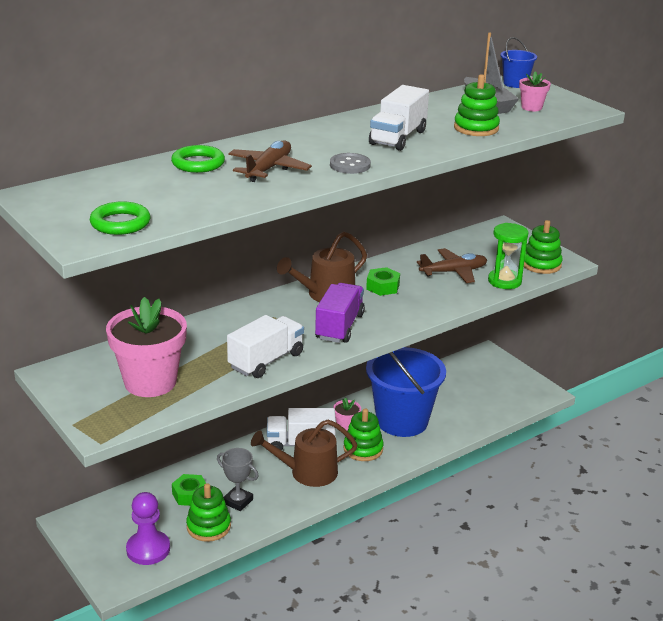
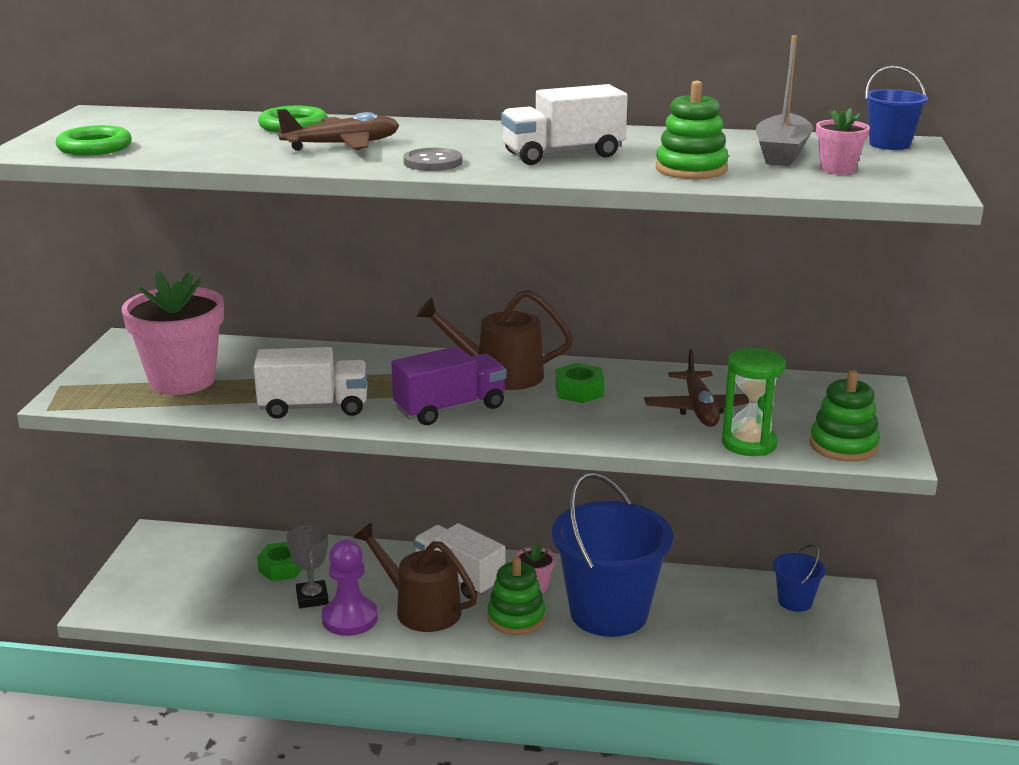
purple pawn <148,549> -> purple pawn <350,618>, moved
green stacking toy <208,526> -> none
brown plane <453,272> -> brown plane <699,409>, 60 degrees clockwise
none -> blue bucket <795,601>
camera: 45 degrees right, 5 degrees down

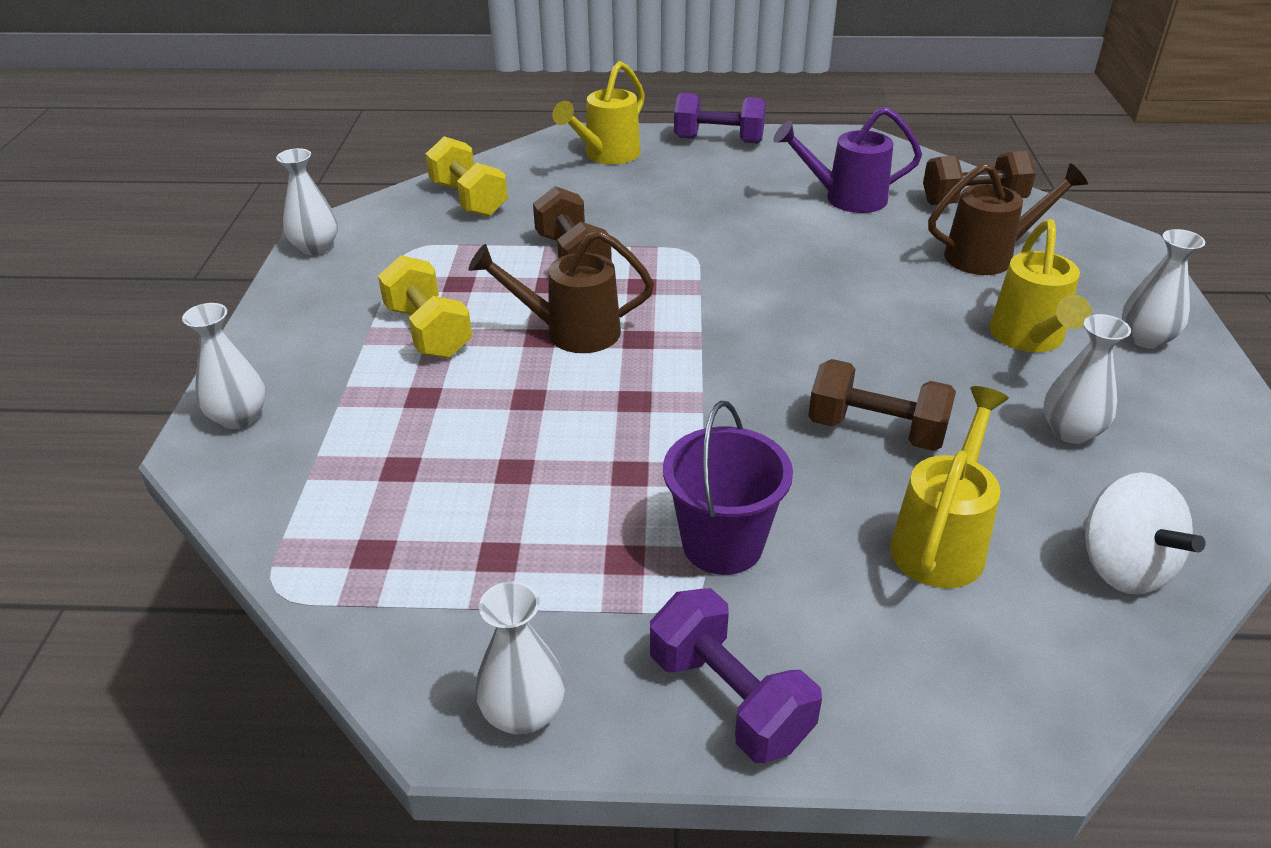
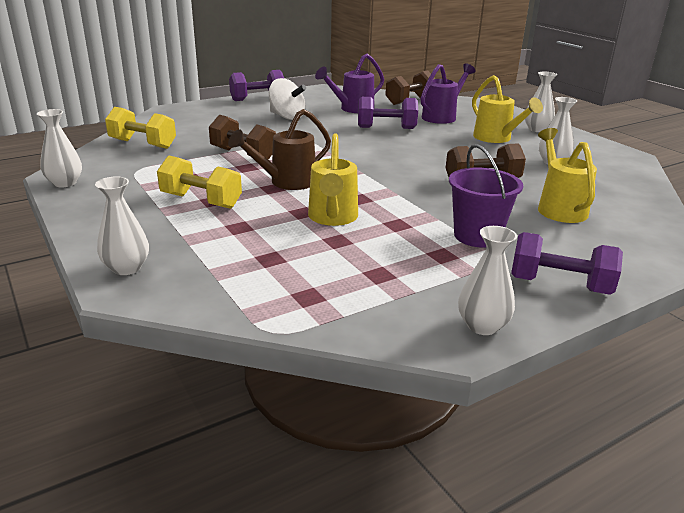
yellow watering can <606,155> -> yellow watering can <332,218>, moved
brown watering can <988,256> -> purple watering can <442,116>
white spinning top <1122,566> -> white spinning top <287,117>, moved
none -> purple dumbbell <386,128>
camera: 35 degrees left, 10 degrees down

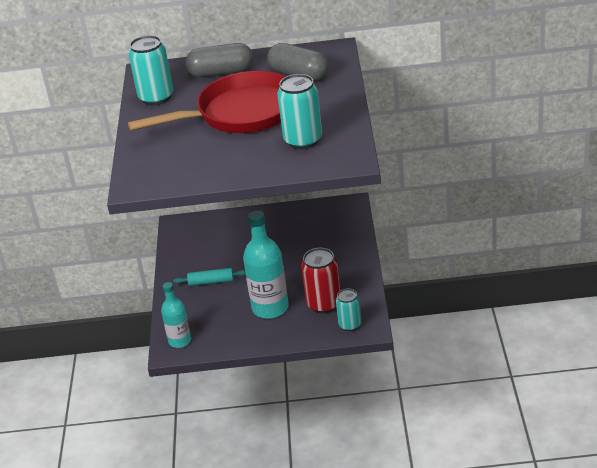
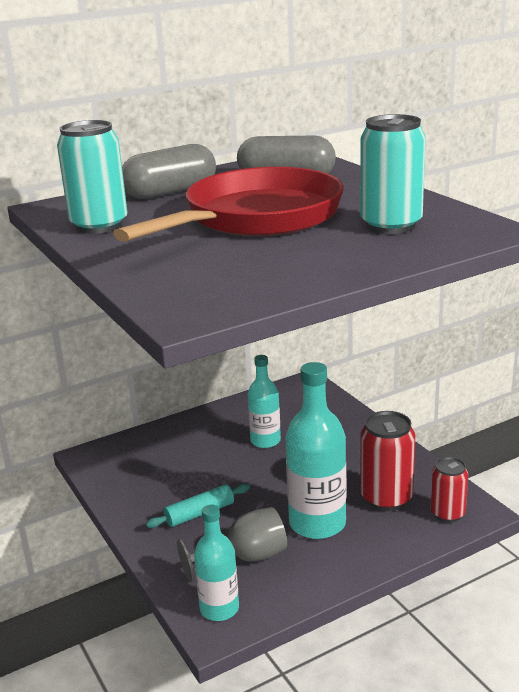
turquoise can <350,325> -> red can <447,513>
none -> grey goblet <245,558>
none -> turquoise bottle <265,441>
camera: 30 degrees left, 10 degrees down

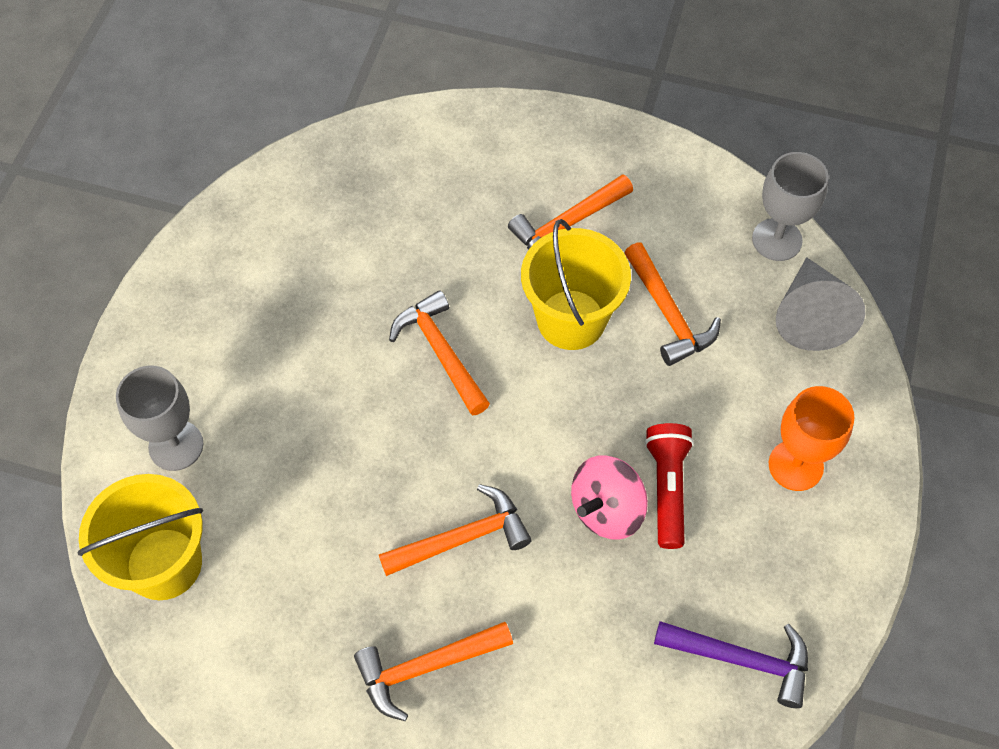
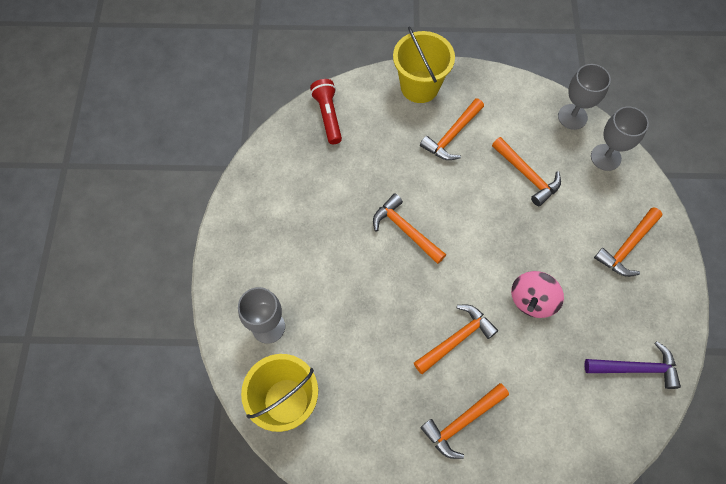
yellow bucket <571,319> -> yellow bucket <419,87>, moved
red flashlight <667,488> -> red flashlight <328,115>, moved
orange goblet <795,465> -> orange hammer <627,247>
grey cone <810,316> -> grey goblet <605,157>
camera: 15 degrees left, 5 degrees up

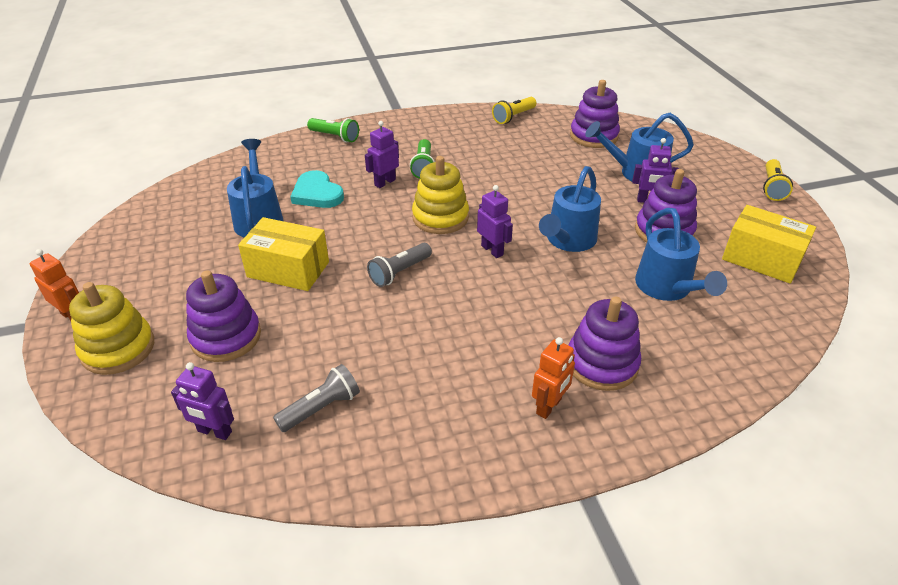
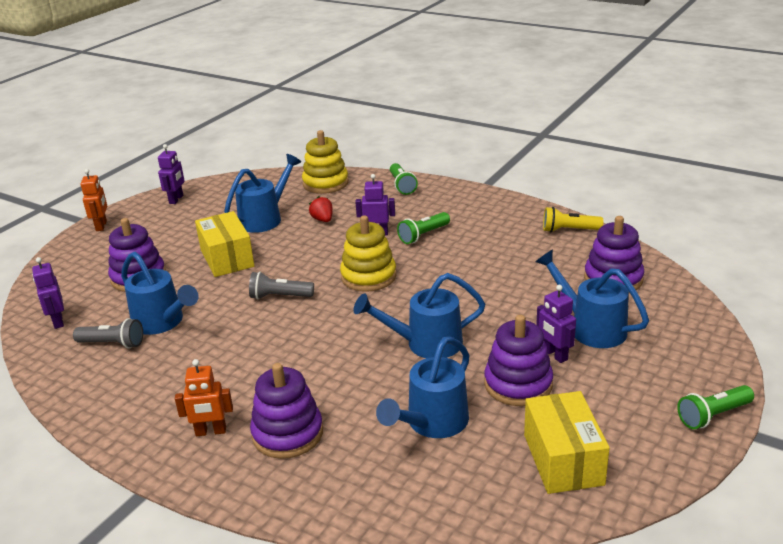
yellow stacking toy <118,349> -> yellow stacking toy <325,183>, moved
turquoise heart <317,193> -> red strawberry <323,220>
purple robot <492,250> -> purple robot <176,199>, moved
yellow flashlight <772,187> -> green flashlight <713,415>
none -> blue watering can <162,322>
camera: 50 degrees right, 10 degrees down

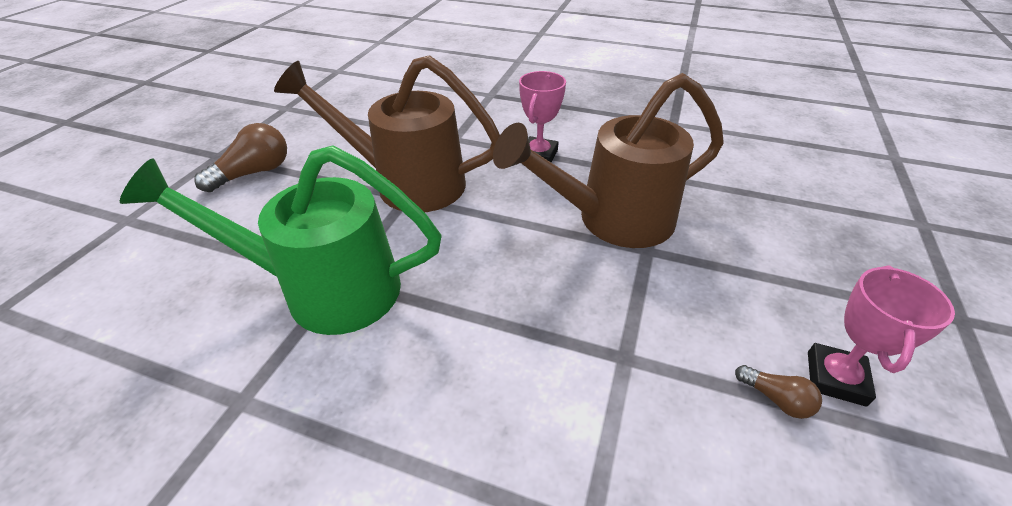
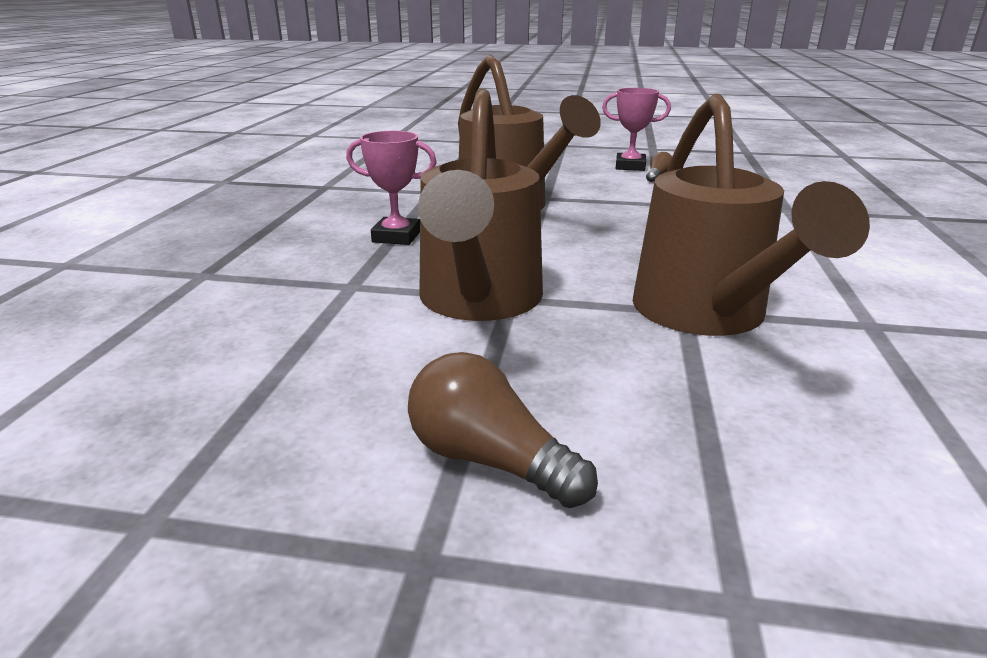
green watering can <325,289> -> brown watering can <706,315>
camera: 100 degrees left, 15 degrees down

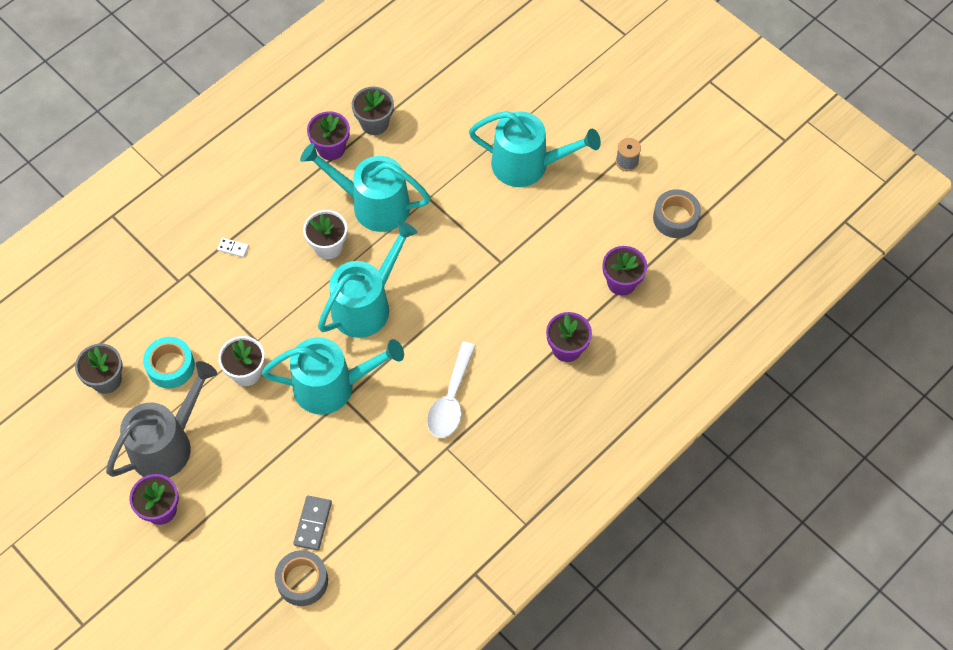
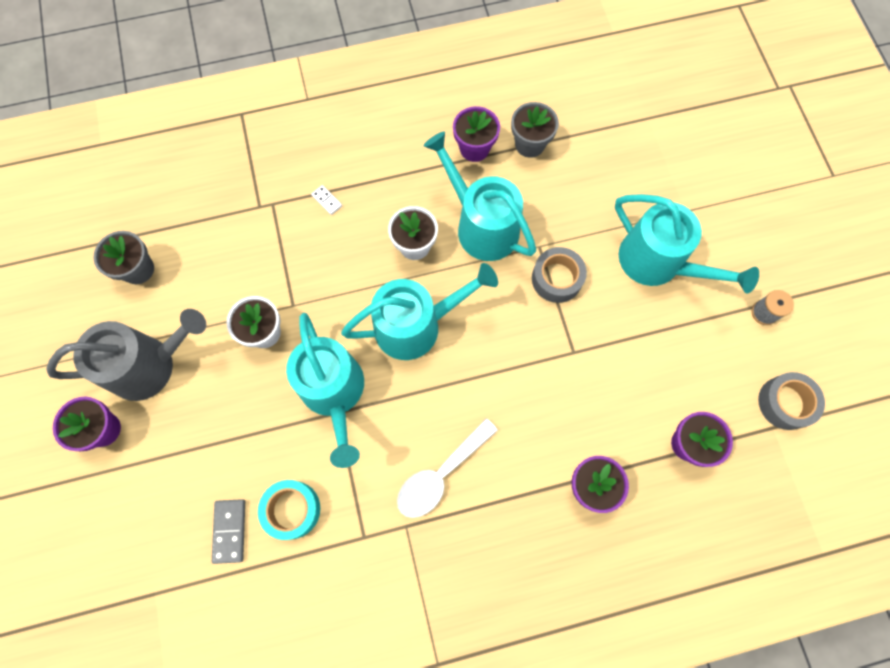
turquoise tape <170,366> -> turquoise tape <292,509>, moved
turquoise watering can <332,386> -> turquoise watering can <334,392>, 45 degrees clockwise
grey tape <302,581> -> grey tape <556,278>, moved
grey domino <313,524> -> grey domino <230,531>, 45 degrees counterclockwise
camera: 30 degrees right, 10 degrees up

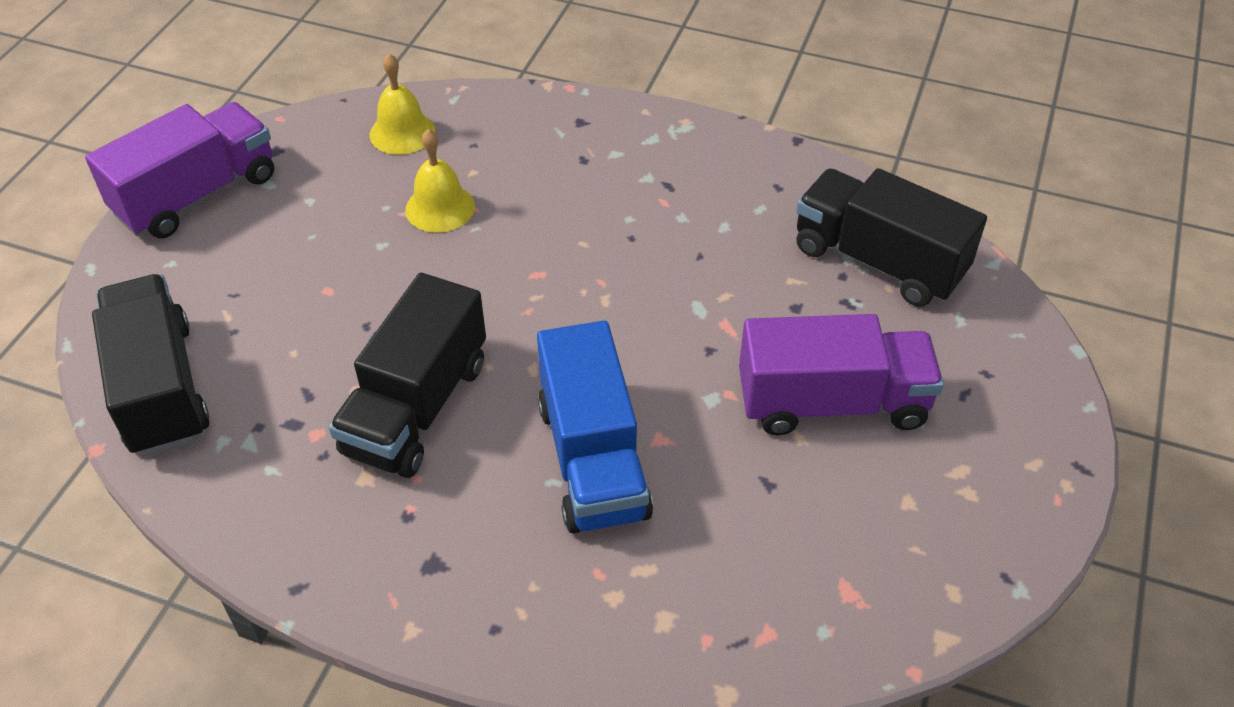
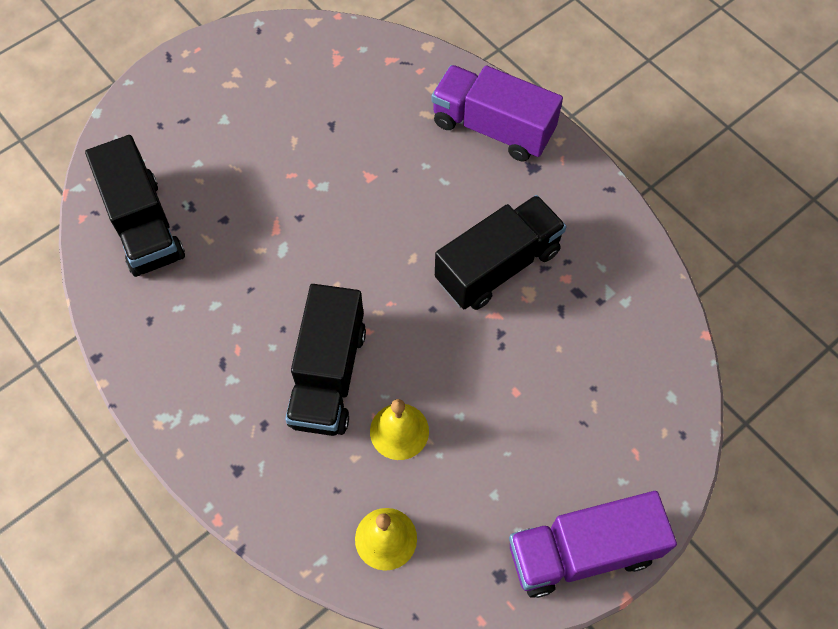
black truck <160,388> -> black truck <328,375>, moved
blue truck <592,459> -> none
purple truck <832,403> -> purple truck <492,128>, moved
camera: 150 degrees left, 15 degrees up

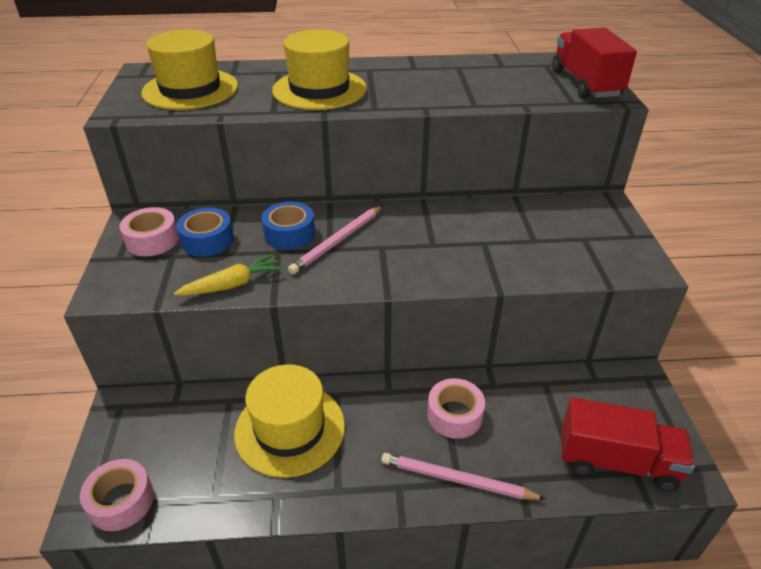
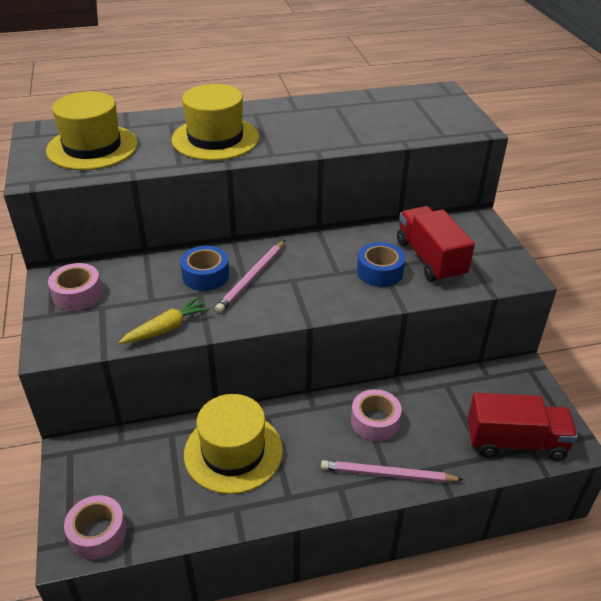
blue tape <207,240> -> blue tape <379,272>, moved
red truck <585,84> -> red truck <430,259>, moved
camera: 10 degrees left, 0 degrees up

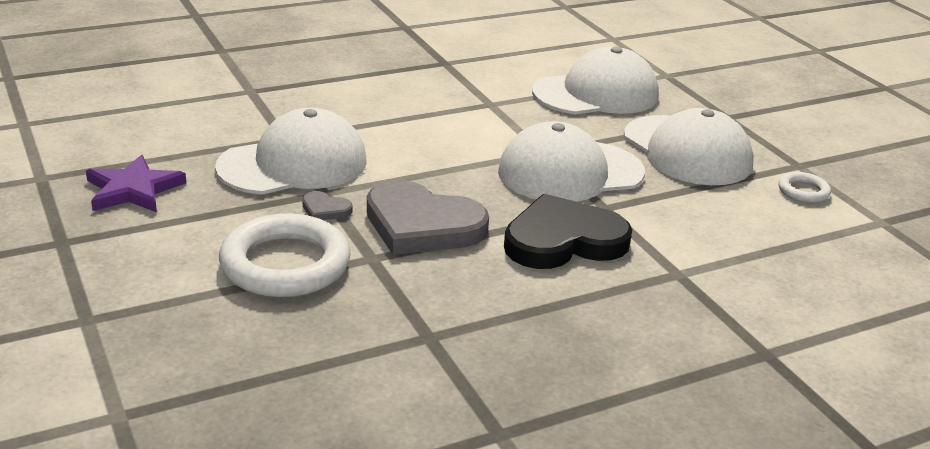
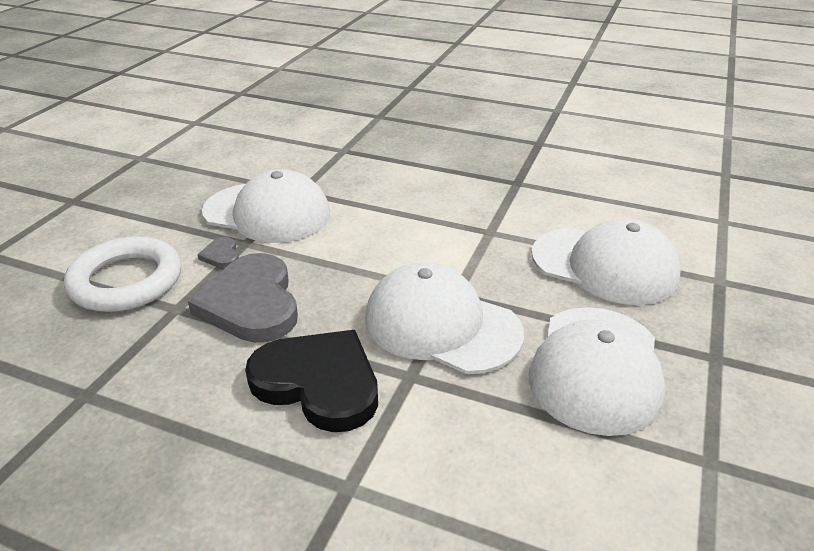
purple star <133,189> -> none
white ring <803,191> -> none
camera: 50 degrees right, 5 degrees up

